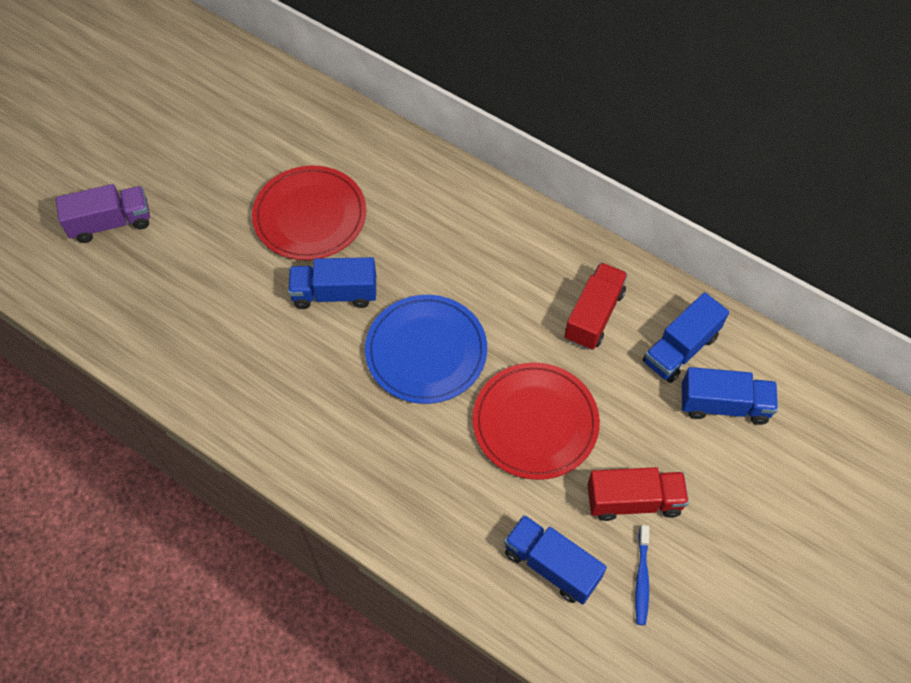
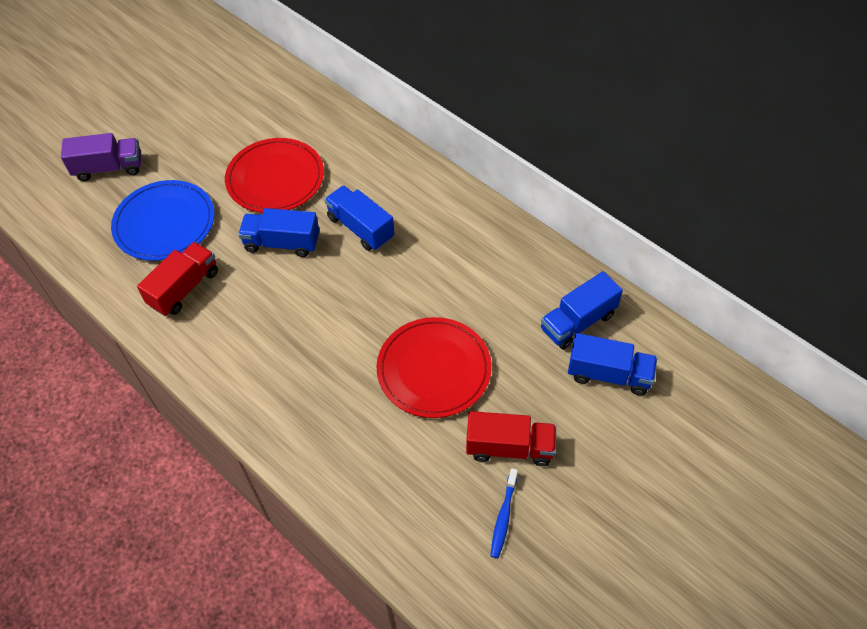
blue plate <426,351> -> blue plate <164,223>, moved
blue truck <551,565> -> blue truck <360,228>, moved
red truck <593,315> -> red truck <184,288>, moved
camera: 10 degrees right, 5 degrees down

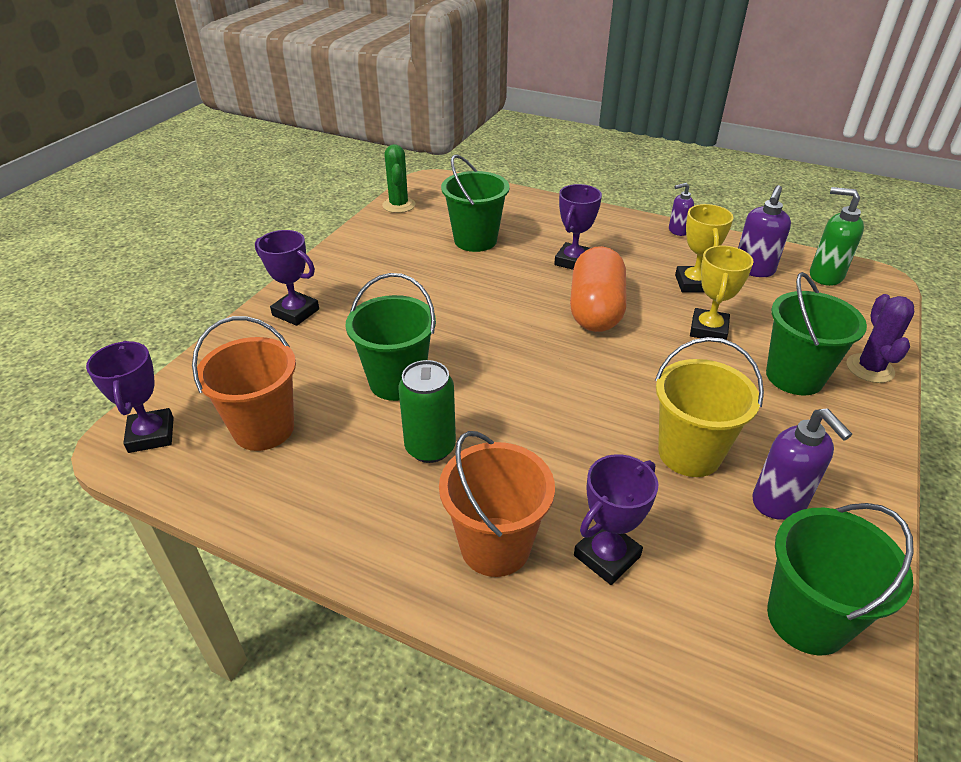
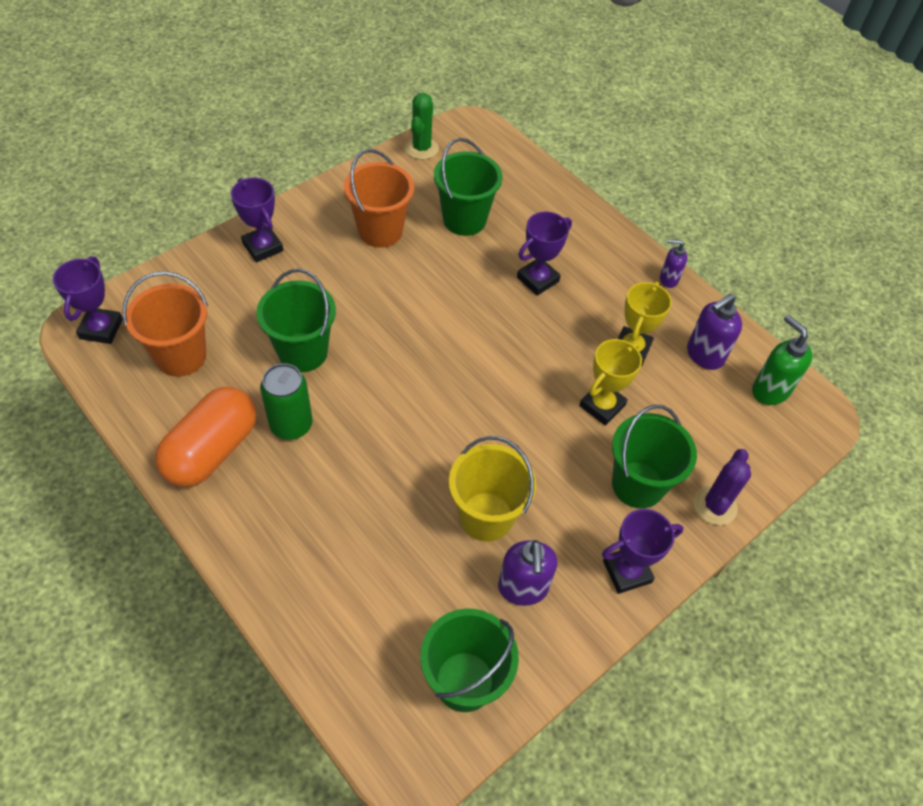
orange bucket <495,546> -> orange bucket <380,231>, moved
orange capsule <595,310> -> orange capsule <212,450>, moved
purple trophy <607,556> -> purple trophy <627,571>, moved
camera: 20 degrees right, 15 degrees up

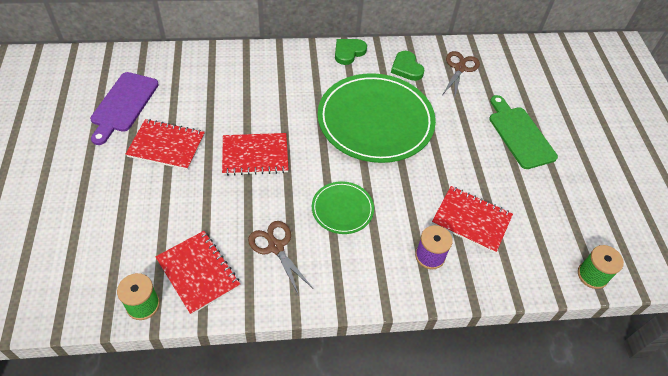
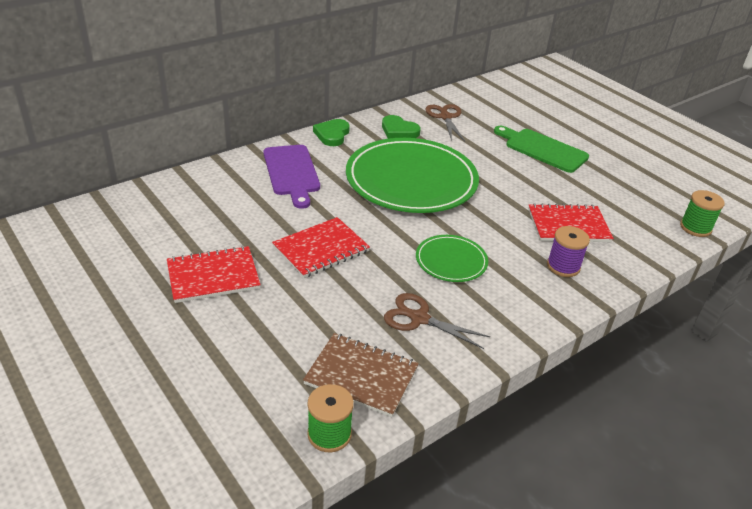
purple cutting board <123,104> -> purple cutting board <291,172>, moved
red notebook <198,272> -> brown notebook <361,376>
camera: 30 degrees left, 15 degrees down

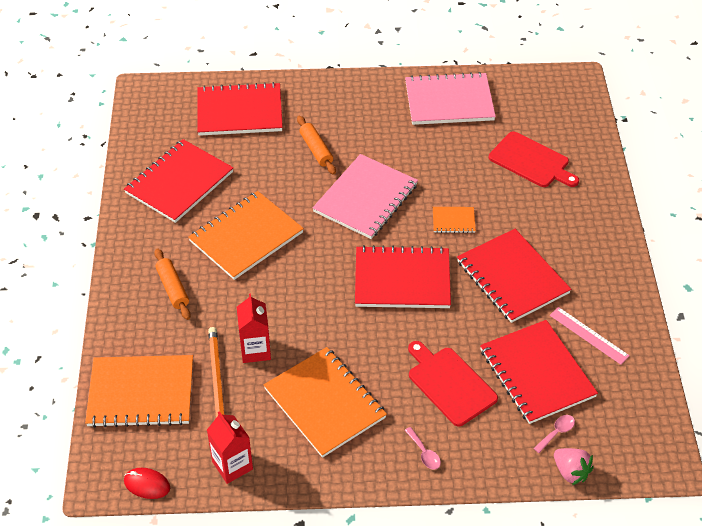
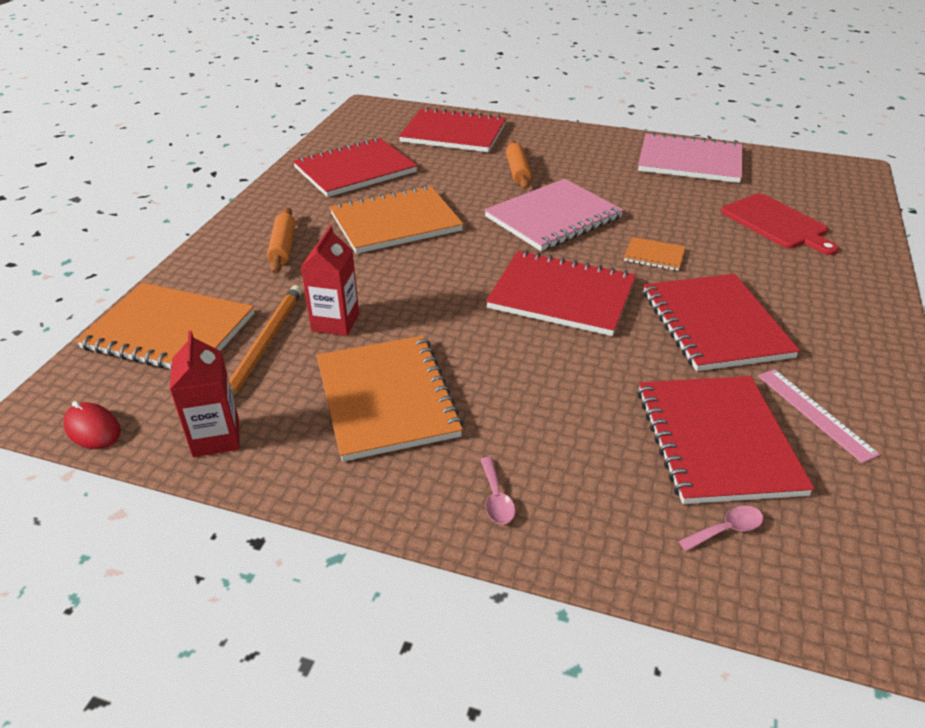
red cutting board <449,384> -> none
pink strawberry <570,472> -> none
camera: 20 degrees right, 10 degrees down

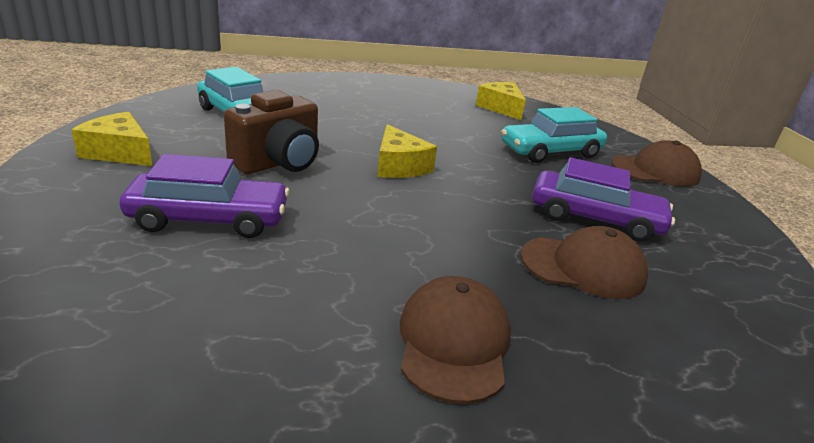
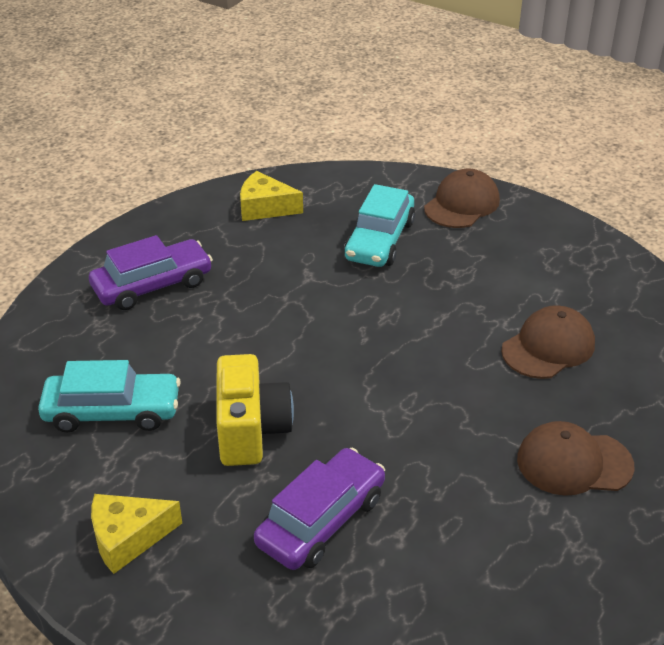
brown camera <278,163> -> yellow camera <251,430>
yellow cheese <399,166> -> none
brown cap <453,342> -> brown cap <574,463>, 45 degrees counterclockwise
purple car <595,218> -> purple car <152,285>, moved
camera: 45 degrees left, 10 degrees up

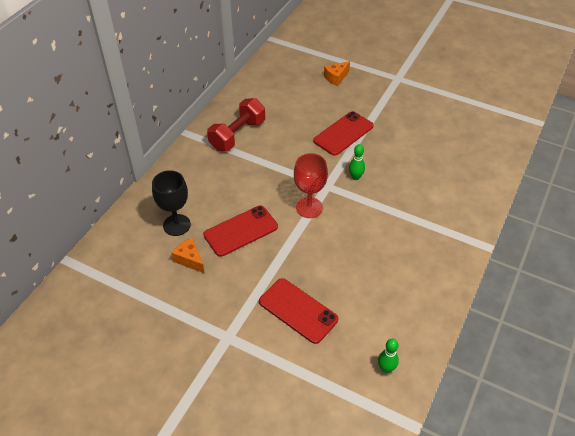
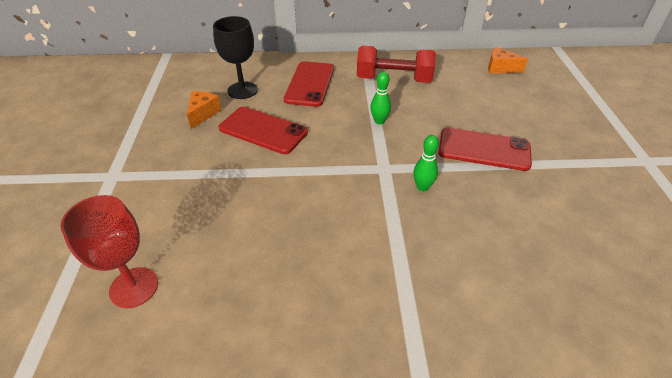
red phone <298,310> -> red phone <310,84>, moved
red goblet <309,207> -> red goblet <134,287>, moved
orange cheese <336,78> -> orange cheese <500,68>, moved
green bowling pin <386,368> -> green bowling pin <379,121>, moved
camera: 60 degrees right, 5 degrees down

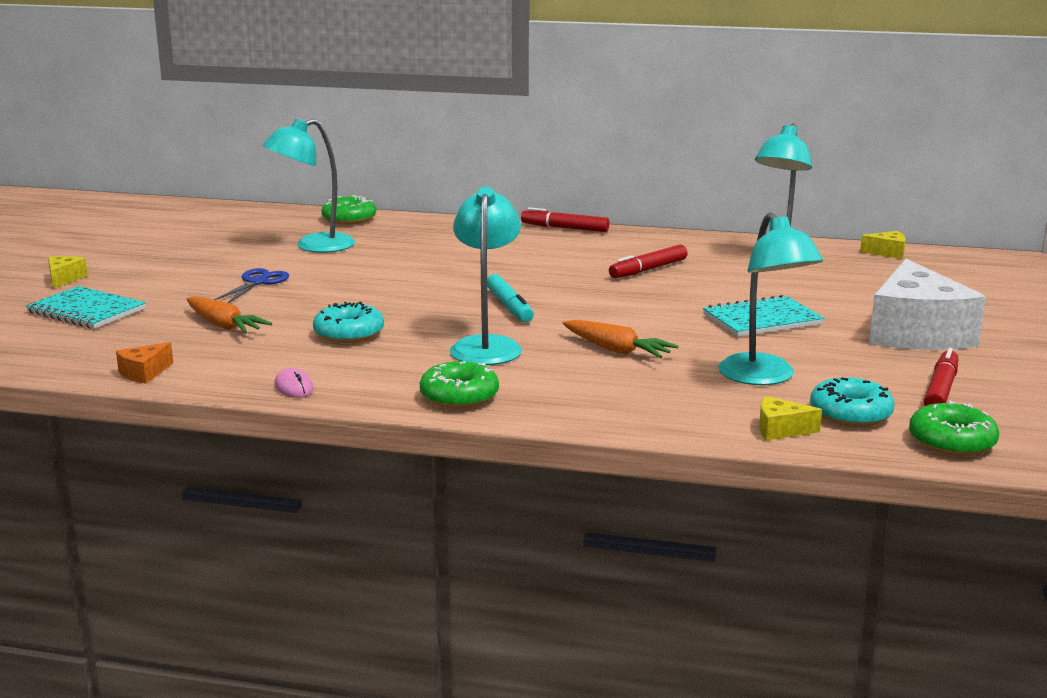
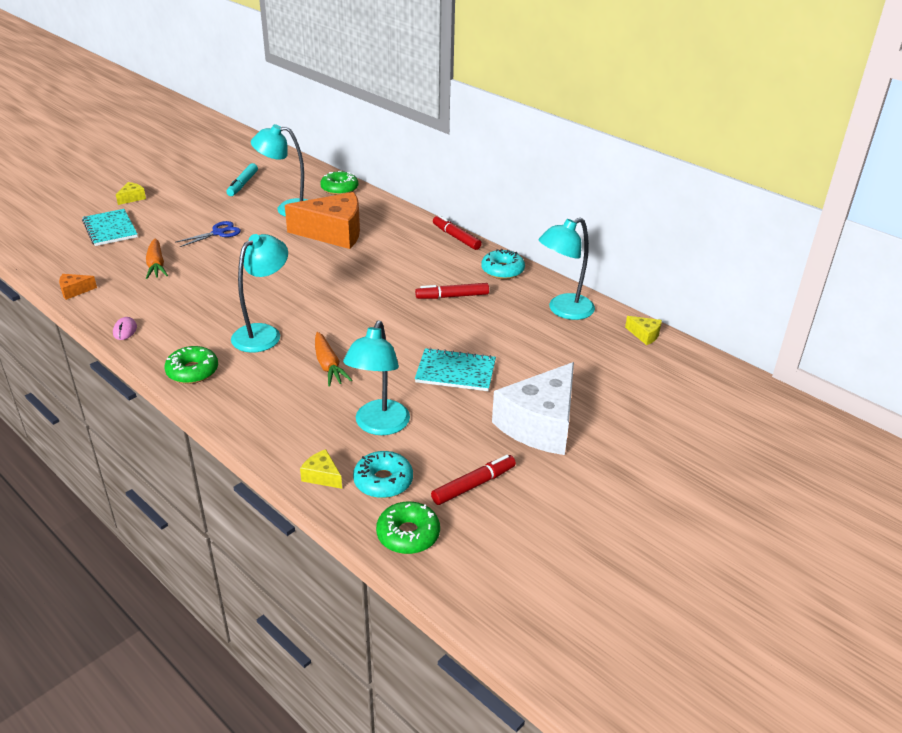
turquoise donut <349,334> -> turquoise donut <502,270>, moved
turquoise marker <509,306> -> turquoise marker <242,184>, moved
none -> orange cheese <333,233>
camera: 30 degrees right, 15 degrees up

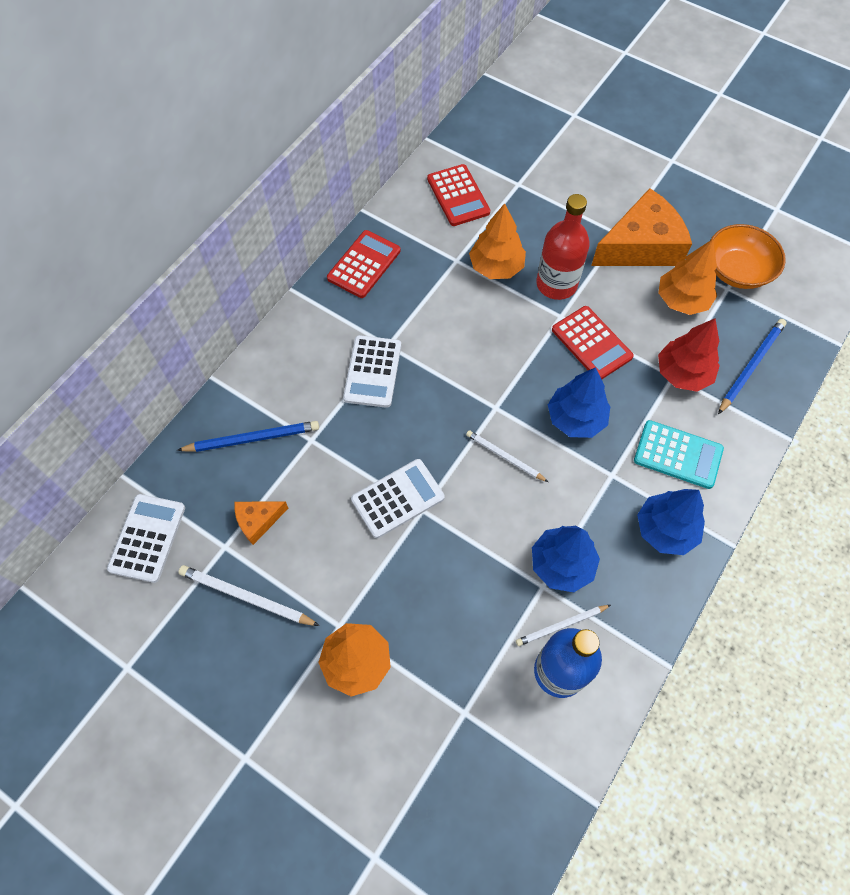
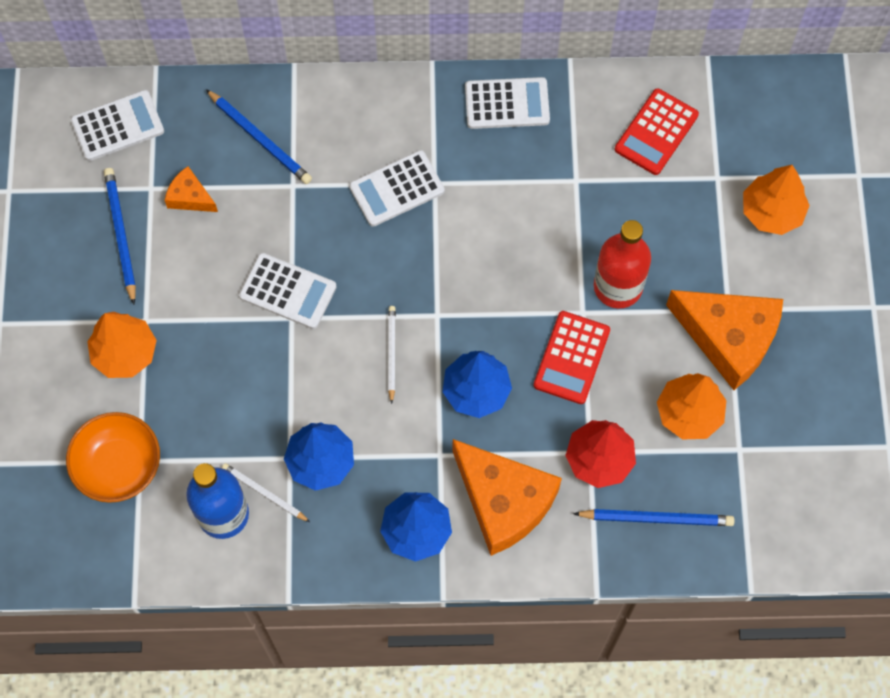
white pencil <246,597> -> blue pencil <120,235>
red calculator <364,264> -> white calculator <507,103>
orange tree <496,267> -> orange tree <772,212>, moved
turquoise calculator <678,454> -> orange cheese <503,501>
orange bowl <737,271> -> orange bowl <118,465>, moved
camera: 55 degrees right, 5 degrees up

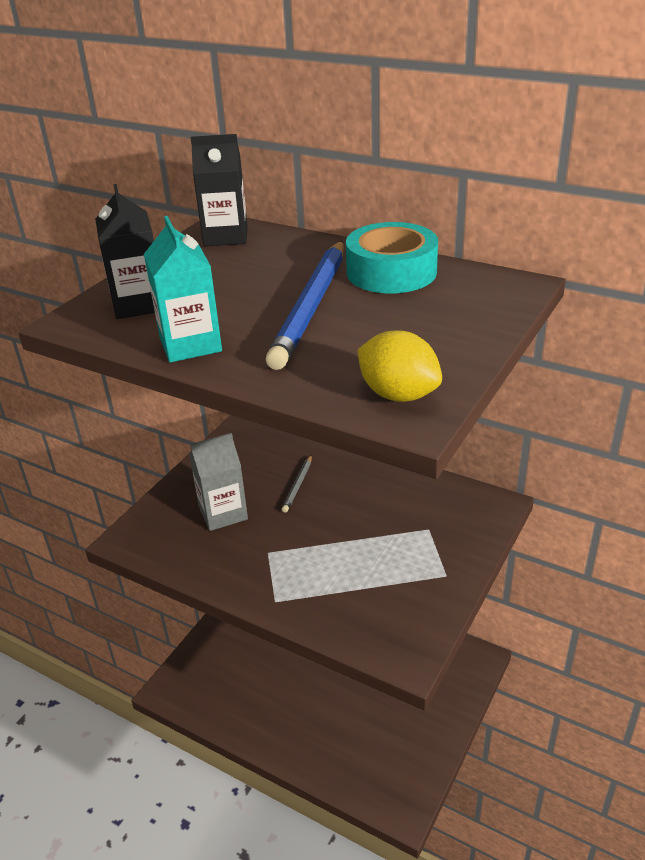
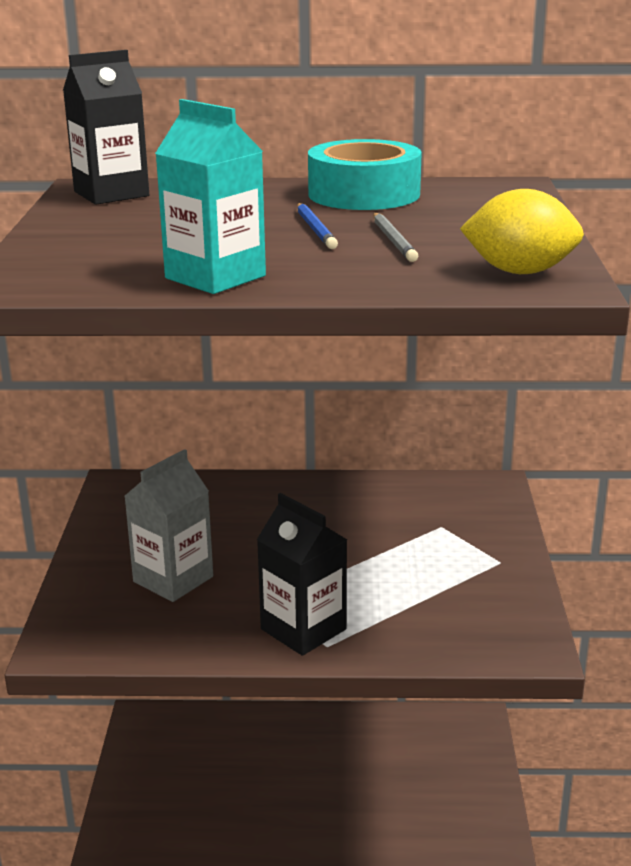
black carton <139,304> -> black carton <303,629>, moved
blue pencil <311,306> -> blue pencil <315,229>, x0.44
grey pencil <298,485> -> grey pencil <393,240>, moved
camera: 30 degrees left, 10 degrees down

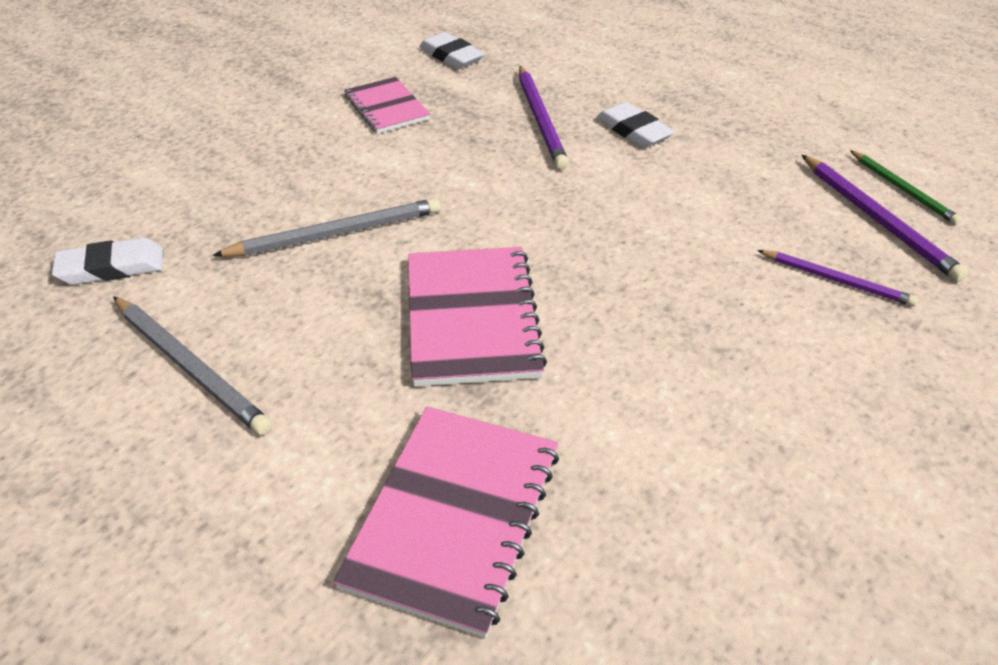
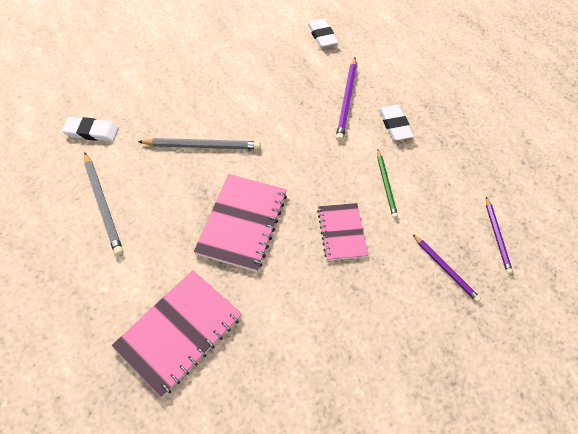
pink notebook <387,107> -> pink notebook <341,232>, moved
purple pencil <877,219> -> purple pencil <497,236>, x0.65
green pencil <903,189> -> green pencil <386,185>, moved
camera: 20 degrees right, 15 degrees up

